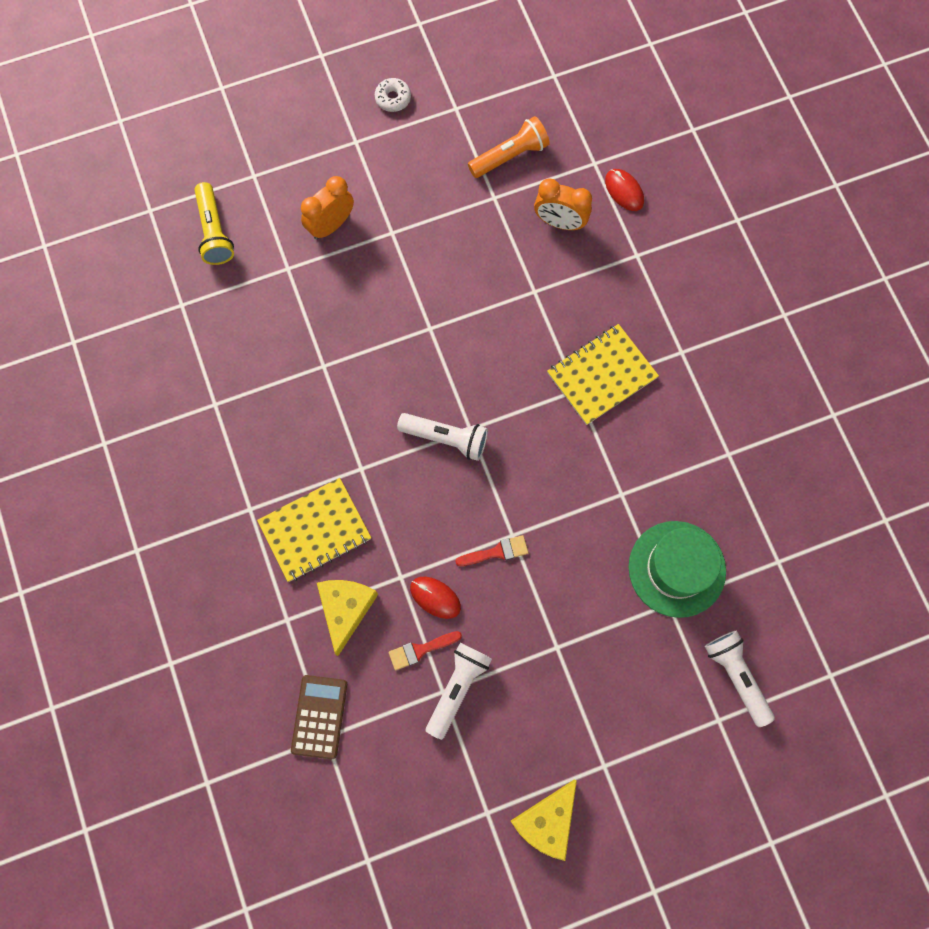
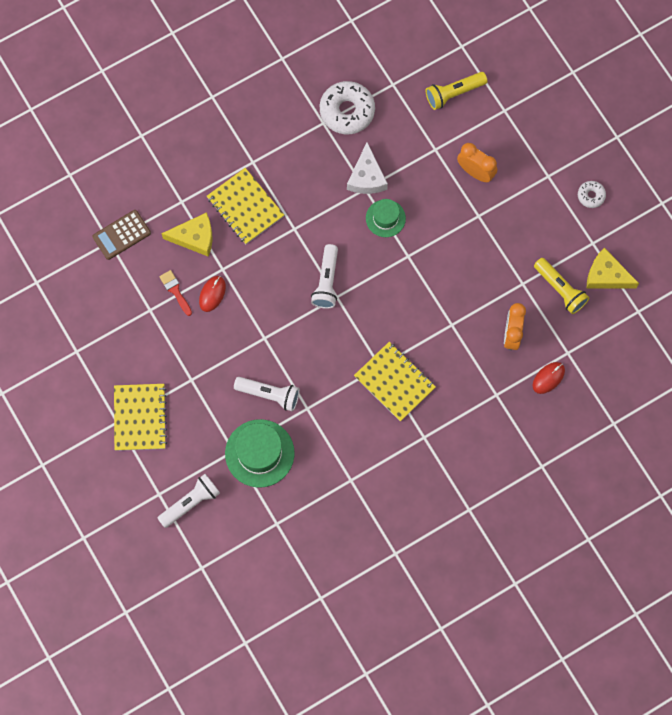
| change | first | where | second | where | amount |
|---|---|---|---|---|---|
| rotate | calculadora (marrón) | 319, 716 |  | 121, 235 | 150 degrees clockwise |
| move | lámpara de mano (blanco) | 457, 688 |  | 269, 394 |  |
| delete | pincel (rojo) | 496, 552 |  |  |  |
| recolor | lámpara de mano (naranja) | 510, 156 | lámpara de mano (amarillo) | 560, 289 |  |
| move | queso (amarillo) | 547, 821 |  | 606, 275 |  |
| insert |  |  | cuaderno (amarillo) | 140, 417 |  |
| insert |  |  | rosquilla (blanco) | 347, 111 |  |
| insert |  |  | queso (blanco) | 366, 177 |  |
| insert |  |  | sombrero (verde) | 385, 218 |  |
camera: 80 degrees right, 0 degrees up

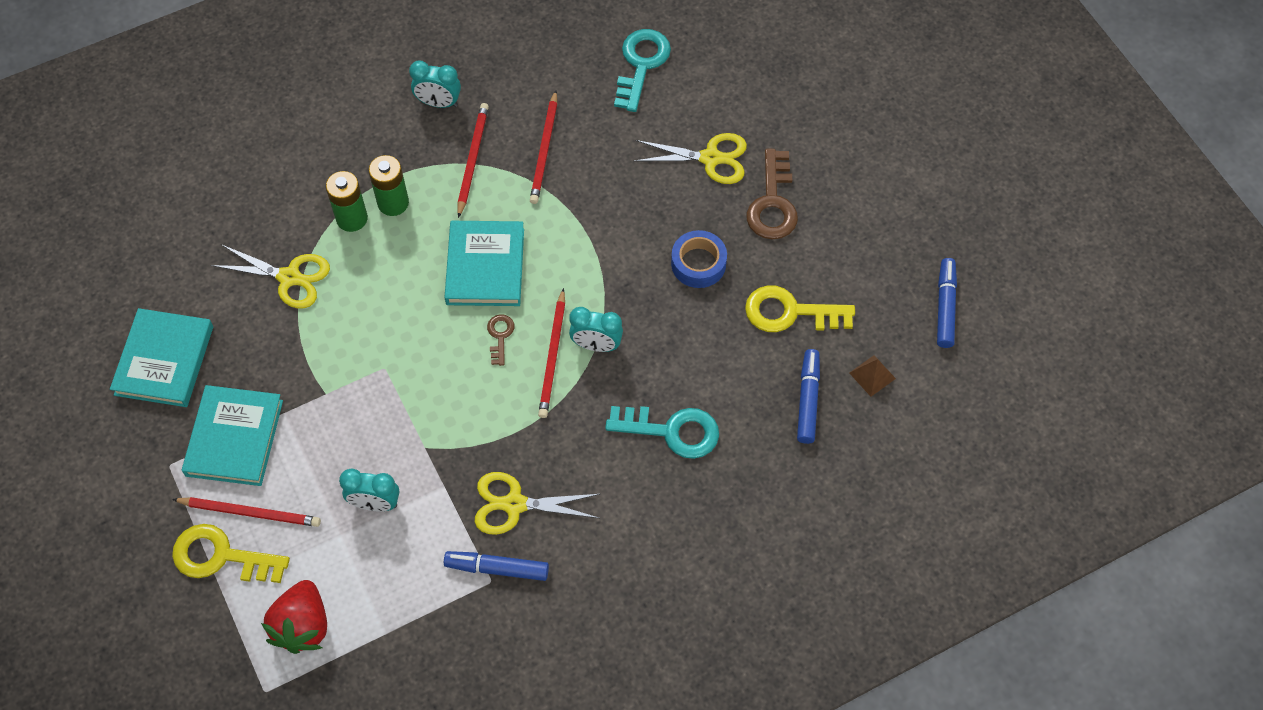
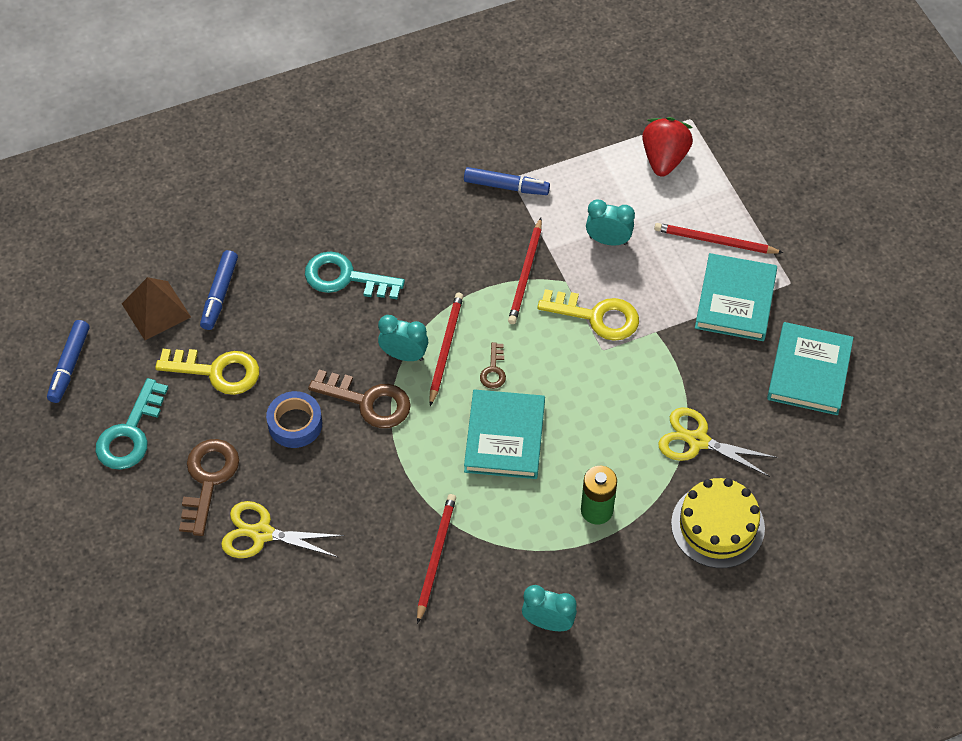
| change | first | where | second | where | amount |
|---|---|---|---|---|---|
| move | llave (amarillo) | 221, 556 |  | 597, 316 |  |
| delete | pila (verde) | 352, 218 |  |  |  |
| move | lápiz (rojo) | 472, 159 |  | 525, 274 |  |
| delete | tijeras (amarillo) | 514, 504 |  |  |  |
| move | llave (turquesa) | 641, 64 |  | 130, 433 |  |
| resize | pirámide (marrón) | 872, 375 |  | 156, 310 | x1.70 |
| insert |  |  | llave (marrón) | 368, 402 |  |
| insert |  |  | tarta (amarillo) | 717, 526 |  |
camera: 175 degrees left, 5 degrees down

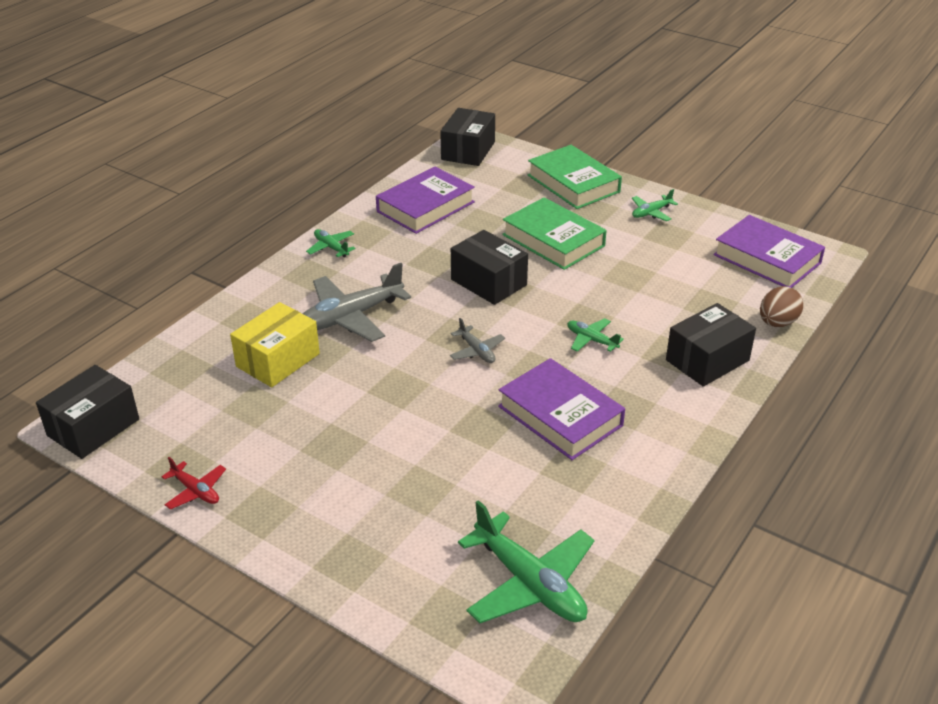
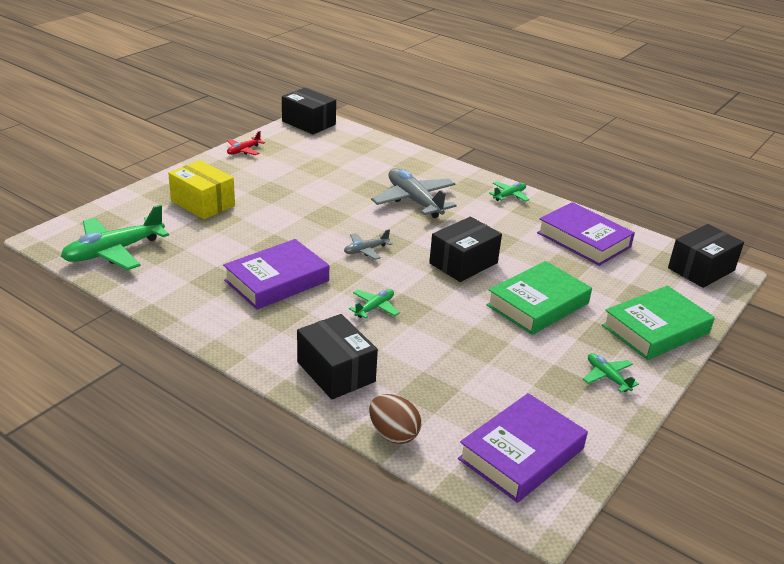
| change | first | where | second | where | amount |
|---|---|---|---|---|---|
| move | caja (amarillo) | 278, 360 |  | 203, 203 |  |
| rotate | caja (negro) | 468, 151 |  | 701, 269 | 60 degrees counterclockwise |
camera: 90 degrees right, 5 degrees down

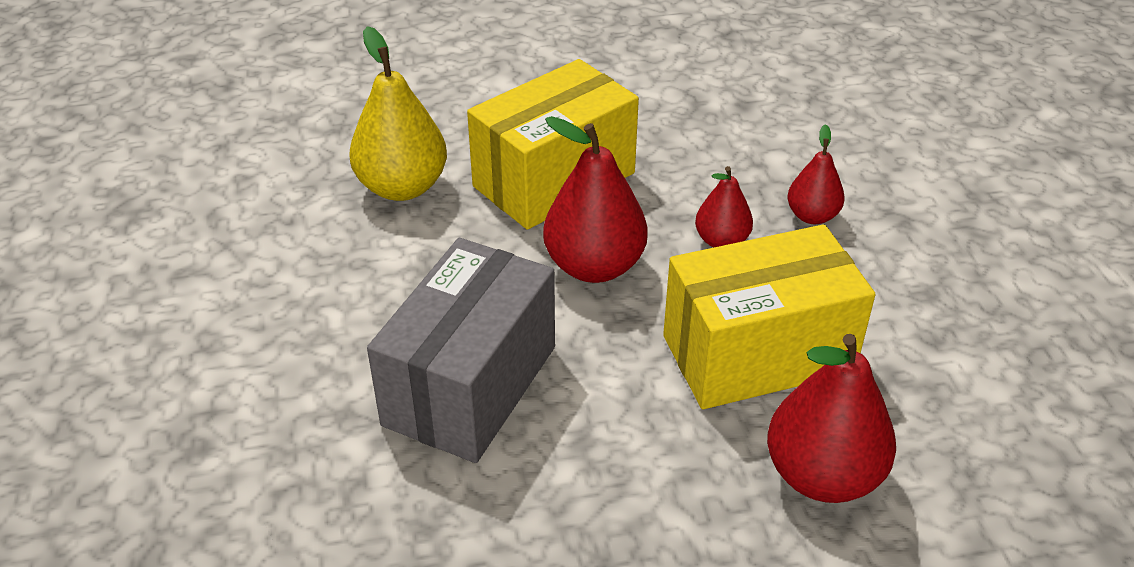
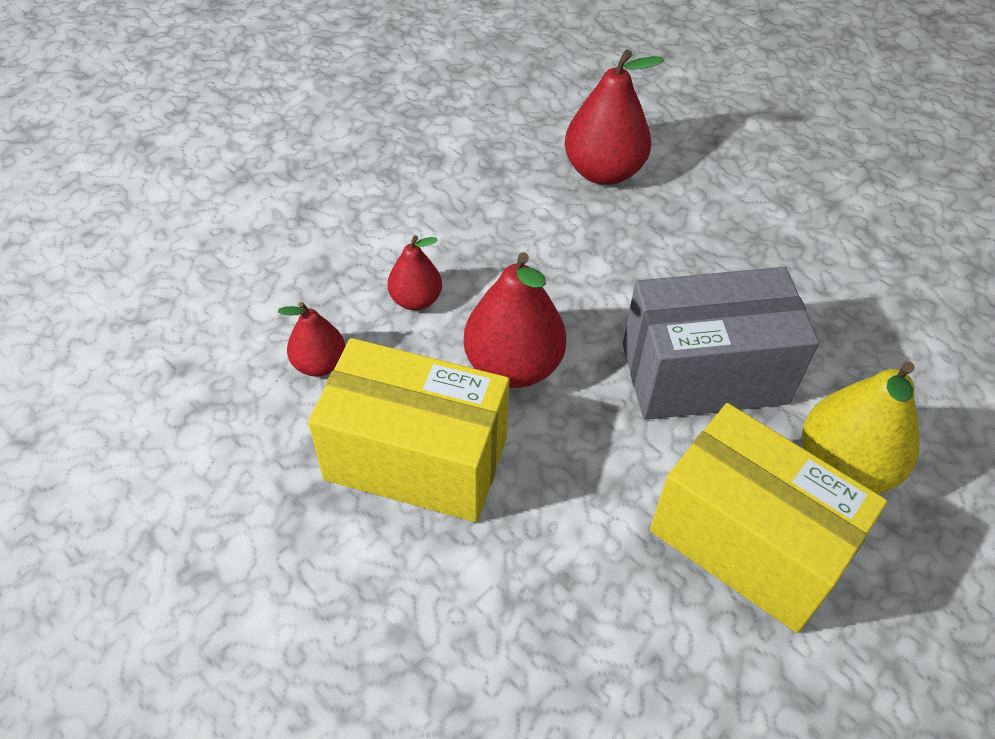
| change | first | where | second | where | amount |
|---|---|---|---|---|---|
| move | pera (amarillo) | 402, 187 |  | 843, 466 |  |
| move | caja (amarillo) | 757, 354 |  | 748, 542 |  |
| move | pera (rojo) | 812, 216 |  | 319, 364 |  |
camera: 125 degrees left, 10 degrees up

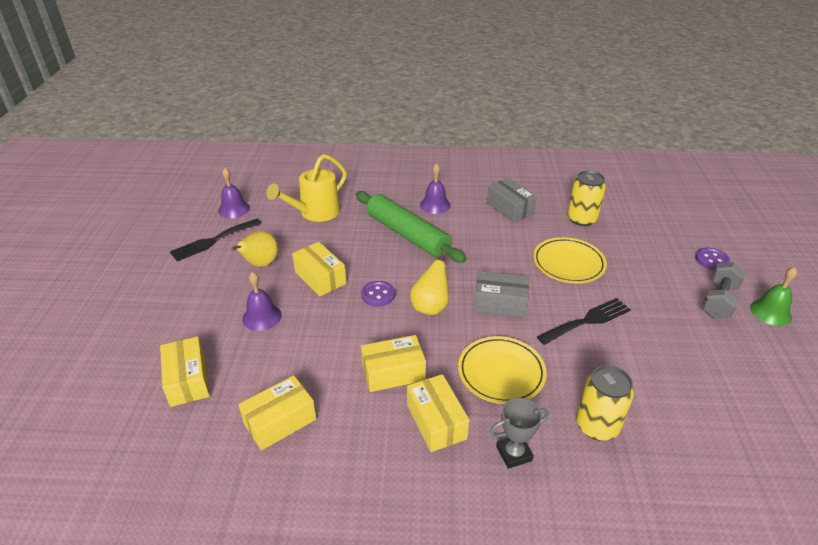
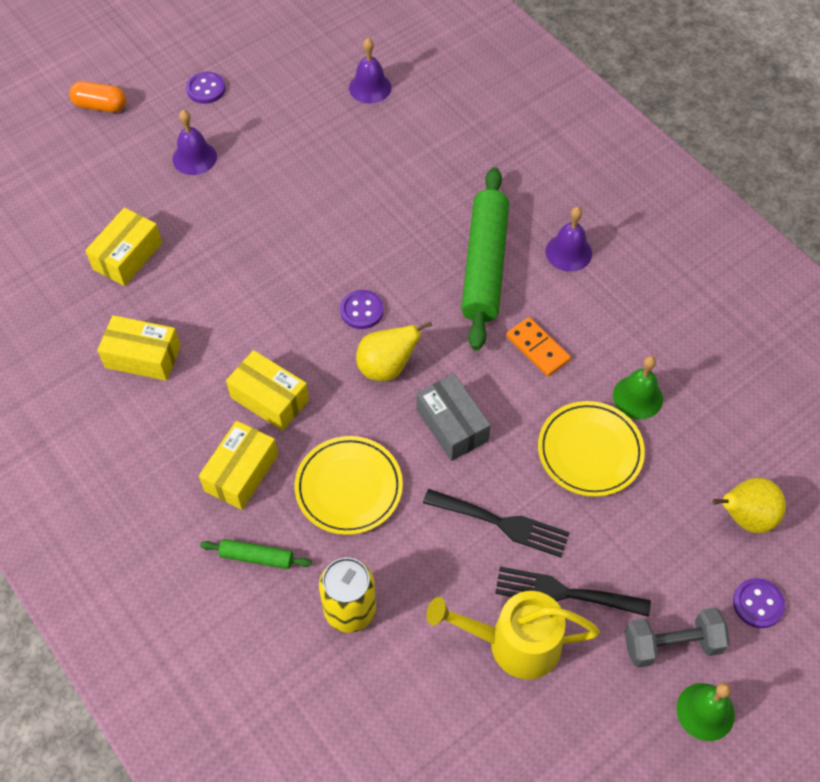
| change | first | where | second | where | amount |
|---|---|---|---|---|---|
| move | tenedor (negro) | 213, 241 |  | 564, 593 |  |
| move | pera (amarillo) | 260, 264 |  | 745, 517 |  |
| move | campana (morado) | 262, 317 |  | 194, 158 |  |
| move | regadera (amarillo) | 315, 213 |  | 513, 643 |  |
| delete | caja (amarillo) | 320, 278 |  |  |  |
| delete | caja (gris) | 509, 208 |  |  |  |
| replace | trofeo (gris) | 514, 453 | rodillo (verde) | 256, 557 |  |
| delete | lata (amarillo) | 581, 219 |  |  |  |
| insert |  |  | cápsula (naranja) | 100, 106 |  |
| insert |  |  | botón (morado) | 206, 89 |  |
| insert |  |  | ficha de dominó (naranja) | 538, 348 |  |
| insert |  |  | campana (verde) | 637, 397 |  |
camera: 50 degrees right, 20 degrees up

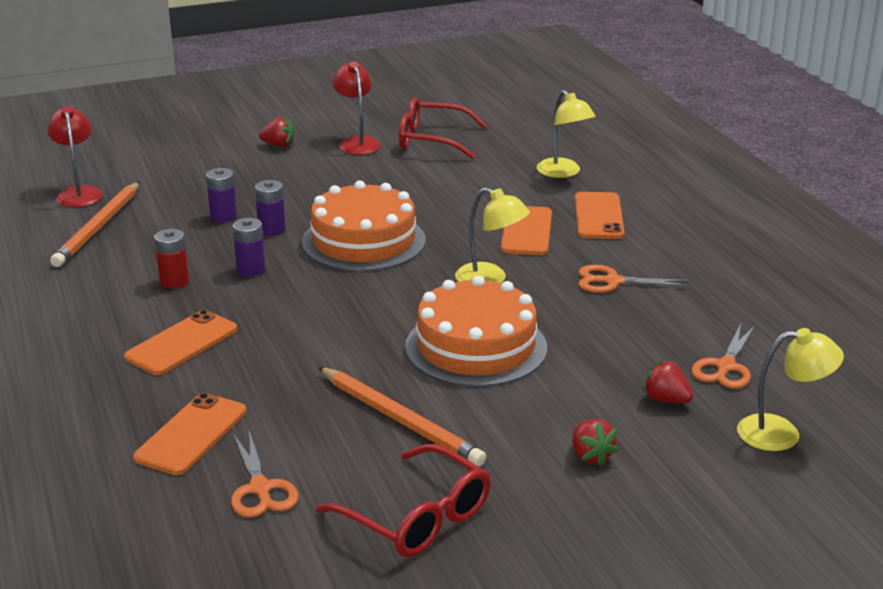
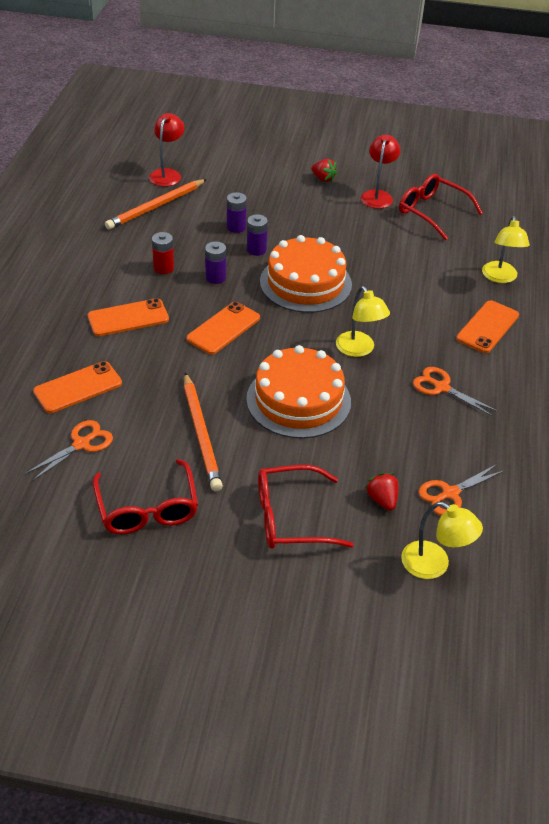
| change | first | where | second | where | amount |
|---|---|---|---|---|---|
| rotate | tijeras (naranja) | 260, 489 |  | 81, 444 | 150 degrees counterclockwise |
| move | móvil (naranja) | 527, 231 |  | 223, 328 |  |
| replace | fresa (rojo) | 591, 455 | gafas (rojo) | 291, 518 |  |
camera: 30 degrees right, 15 degrees up

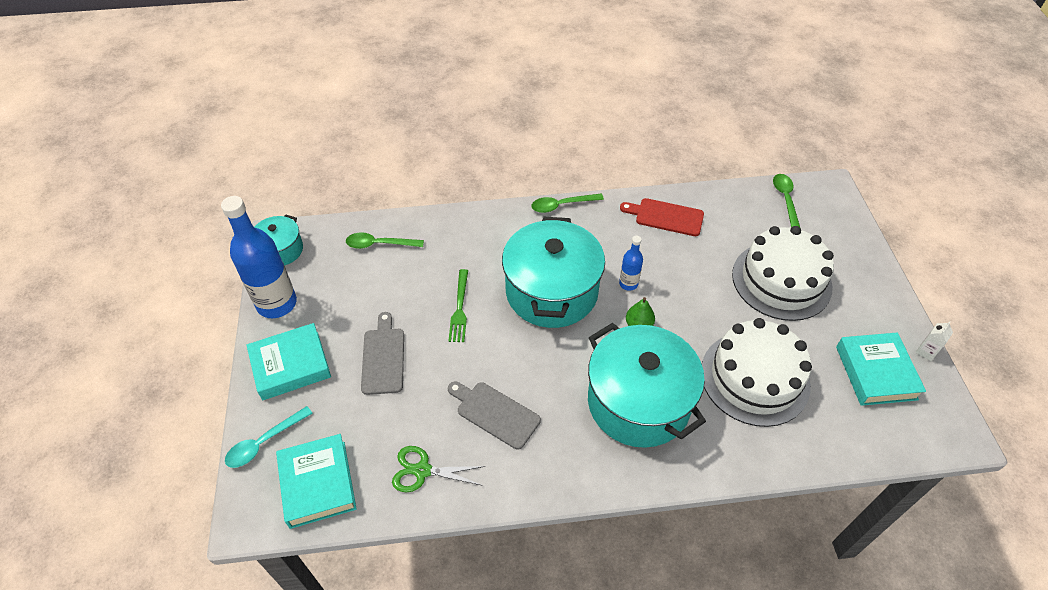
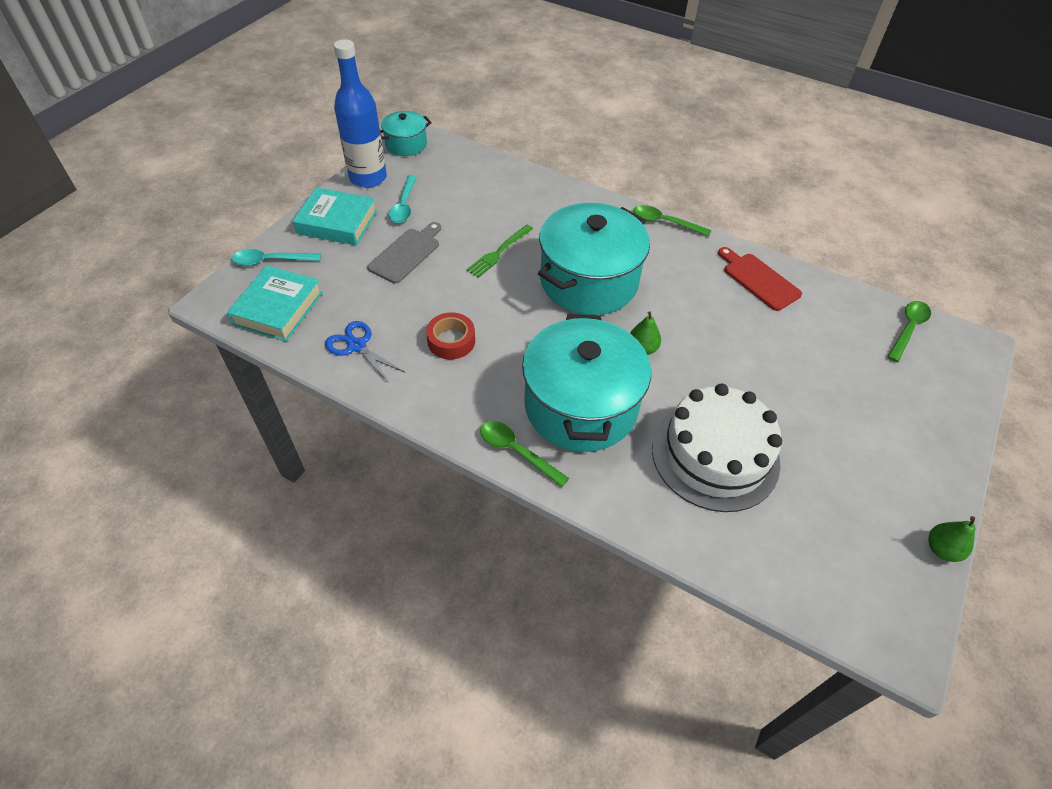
| change | first | where | second | where | amount |
|---|---|---|---|---|---|
| move | cuchara (verde) | 379, 244 |  | 517, 451 |  |
| recolor | tijeras (verde) | 422, 470 | tijeras (azul) | 357, 346 |  |
| replace | tabla de cortar (gris) | 495, 413 | cinta adhesiva (rojo) | 451, 341 |  |
| delete | botella (azul) | 628, 284 |  |  |  |
| delete | tarta (blanco) | 781, 280 |  |  |  |
| delete | libro (turquesa) | 876, 373 |  |  |  |
| replace | cartón de leche (blanco) | 926, 352 | pera (verde) | 941, 549 |  |
| insert |  |  | cuchara (turquesa) | 404, 205 |  |
camera: 35 degrees right, 0 degrees up

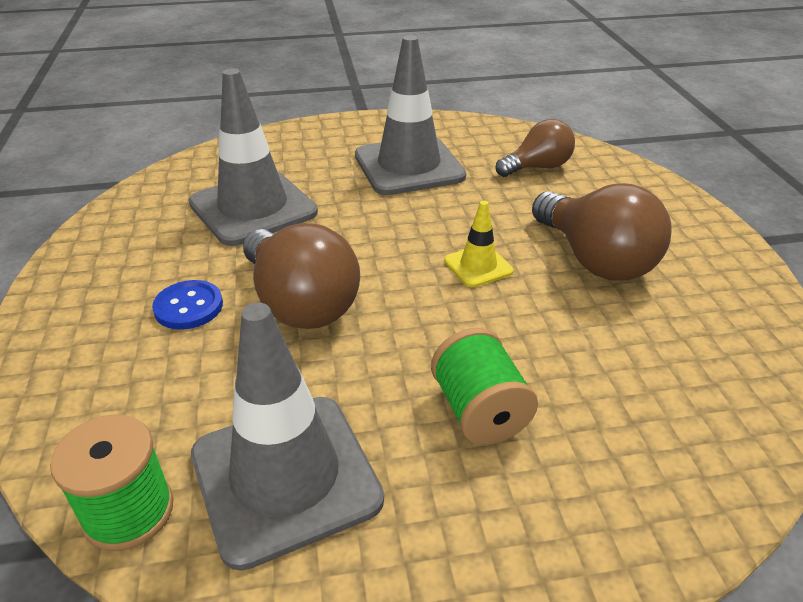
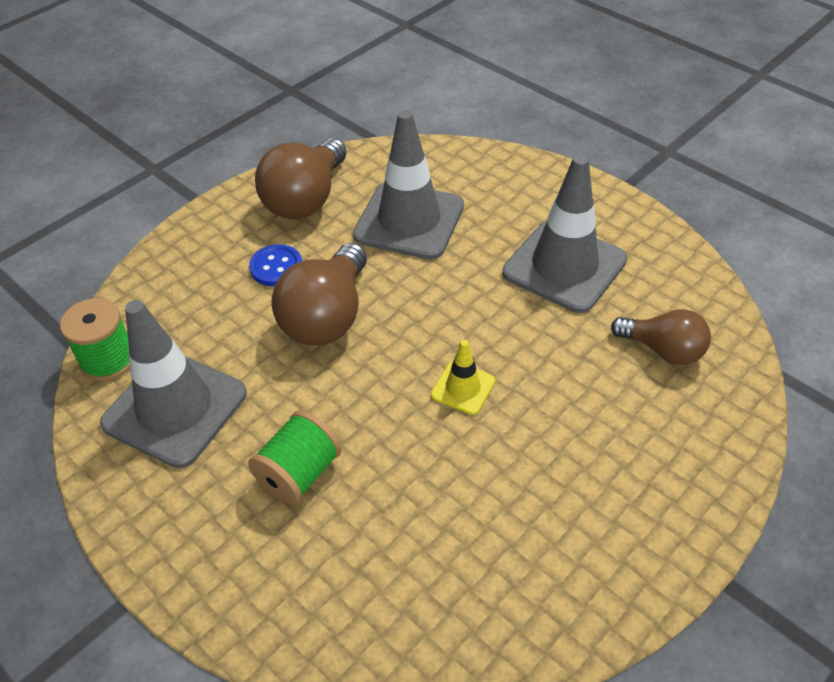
| change | first | where | second | where | amount |
|---|---|---|---|---|---|
| move | bombilla (marrón) | 595, 260 |  | 306, 199 |  |
camera: 55 degrees right, 10 degrees up

